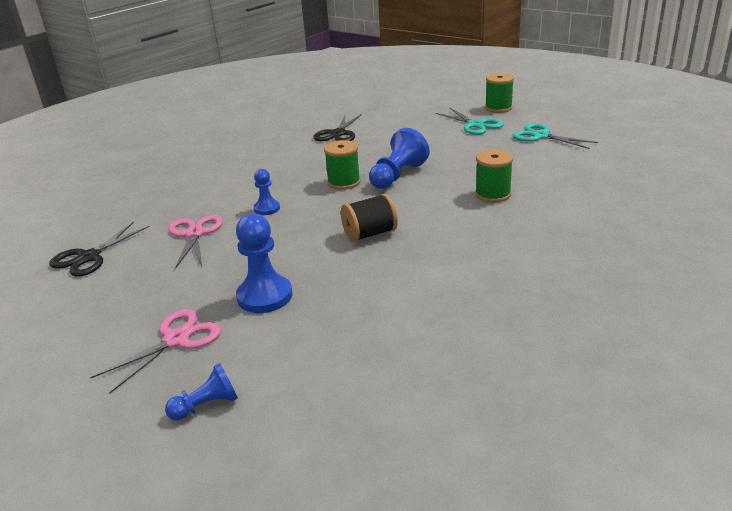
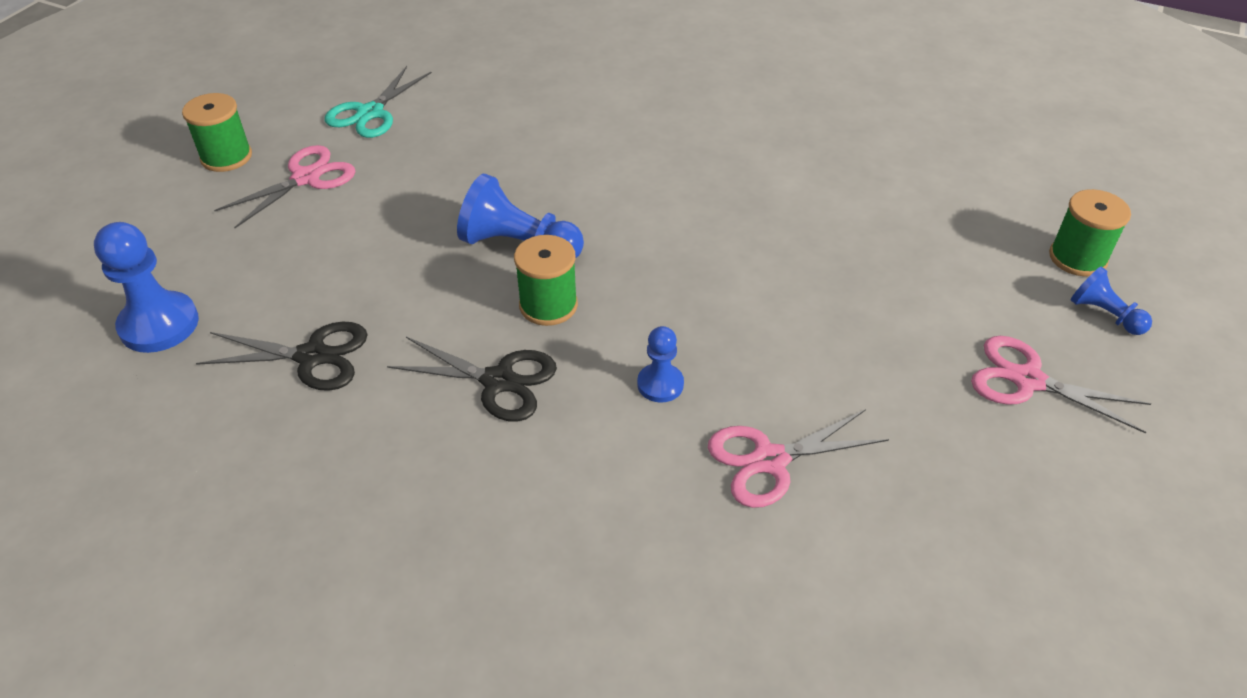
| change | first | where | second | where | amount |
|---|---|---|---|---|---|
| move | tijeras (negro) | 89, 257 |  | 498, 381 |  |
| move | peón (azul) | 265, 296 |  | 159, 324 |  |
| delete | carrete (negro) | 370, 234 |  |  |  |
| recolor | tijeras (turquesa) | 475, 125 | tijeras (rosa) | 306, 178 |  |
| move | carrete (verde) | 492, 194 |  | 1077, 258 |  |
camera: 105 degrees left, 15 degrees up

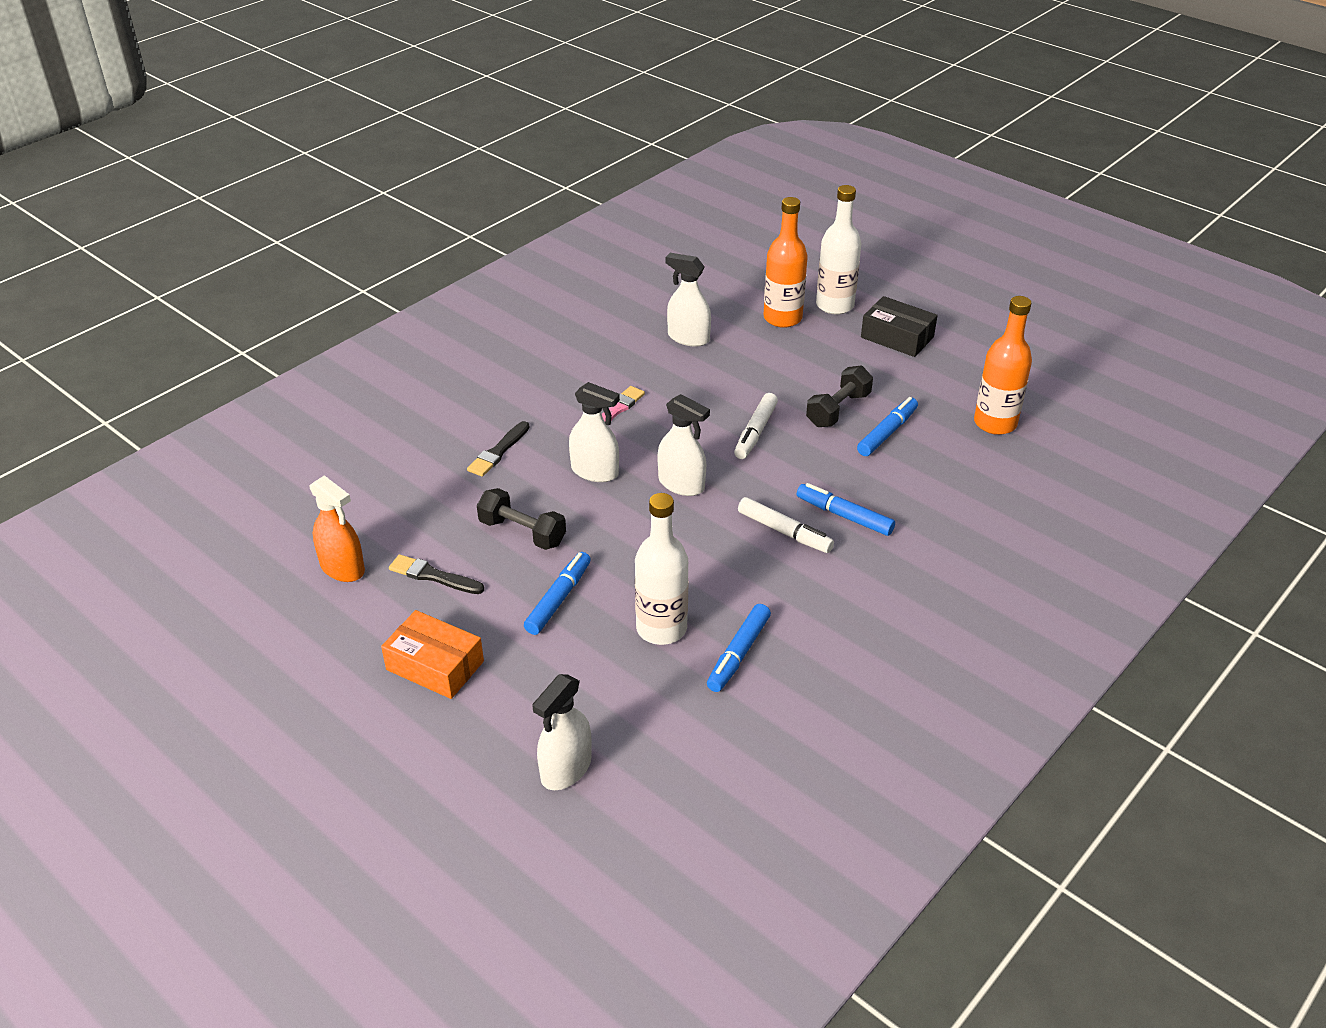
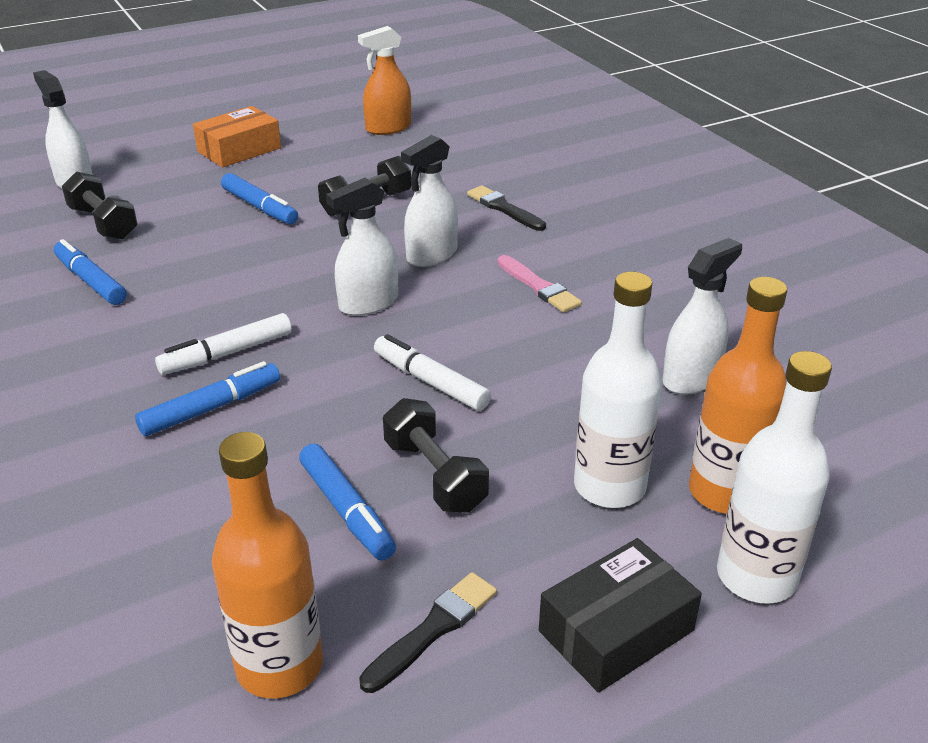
| change | first | where | second | where | amount |
|---|---|---|---|---|---|
| move | pincel (negro) | 434, 576 |  | 432, 630 |  |
| move | botella (blanco) | 661, 628 |  | 609, 486 |  |
| insert |  |  | mancuerna (negro) | 103, 223 |  |
camera: 110 degrees right, 5 degrees down

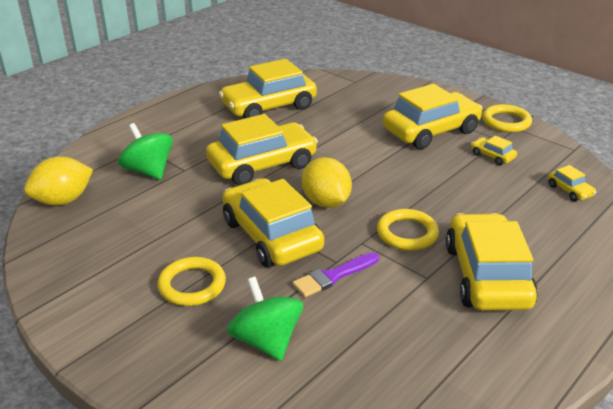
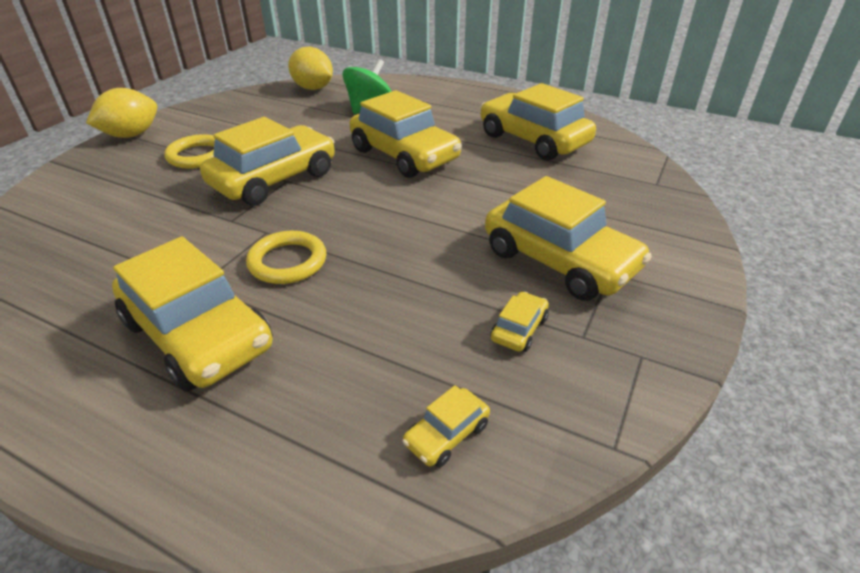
| change | first | where | second | where | amount |
|---|---|---|---|---|---|
| delete | peonza (verde) | 266, 340 |  |  |  |
| delete | pincel (morado) | 333, 276 |  |  |  |
| move | limón (amarillo) | 326, 202 |  | 131, 135 |  |
| rotate | coche (amarillo) | 486, 275 |  | 198, 335 | 60 degrees clockwise |
| delete | anillo (amarillo) | 506, 122 |  |  |  |
camera: 75 degrees right, 5 degrees up

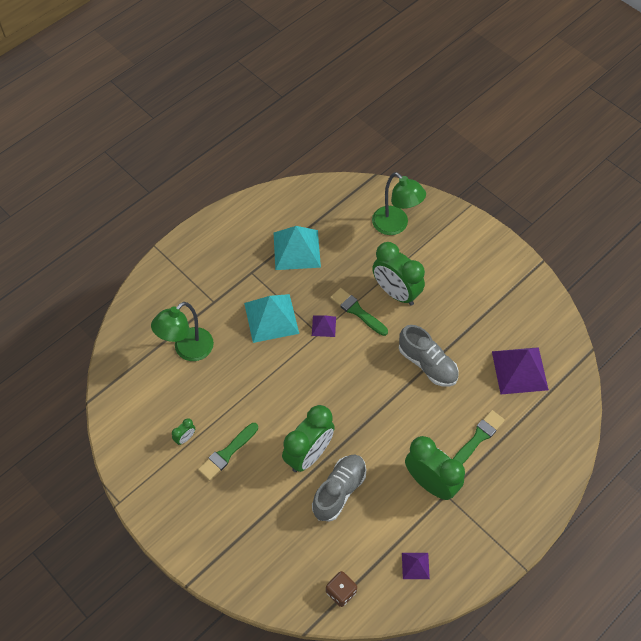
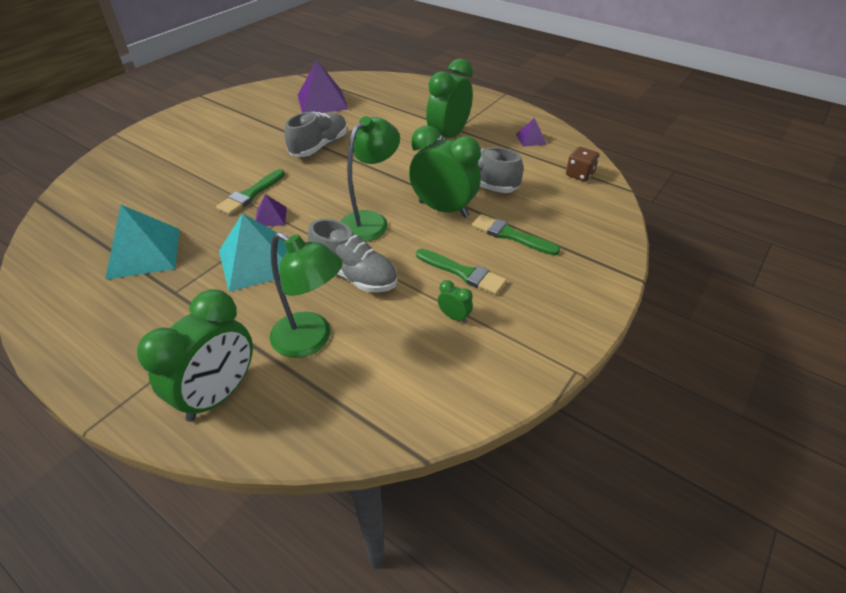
| change | first | where | second | where | amount |
|---|---|---|---|---|---|
| move | lámpara (verde) | 395, 226 |  | 370, 221 |  |
| move | despertador (verde) | 396, 292 |  | 219, 394 |  |
| move | pincel (verde) | 478, 437 |  | 510, 235 |  |
| insert |  |  | zapato (gris) | 354, 275 |  |
camera: 100 degrees left, 15 degrees down

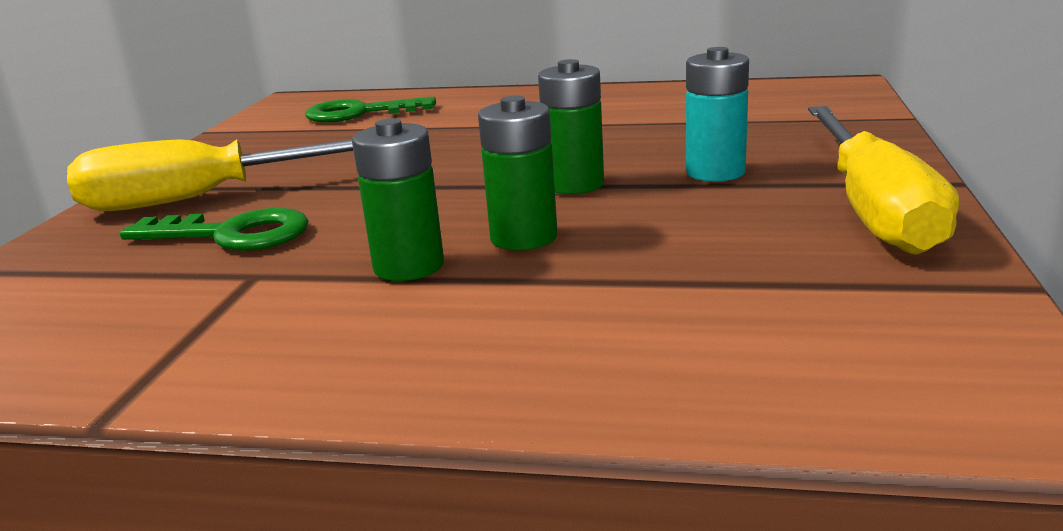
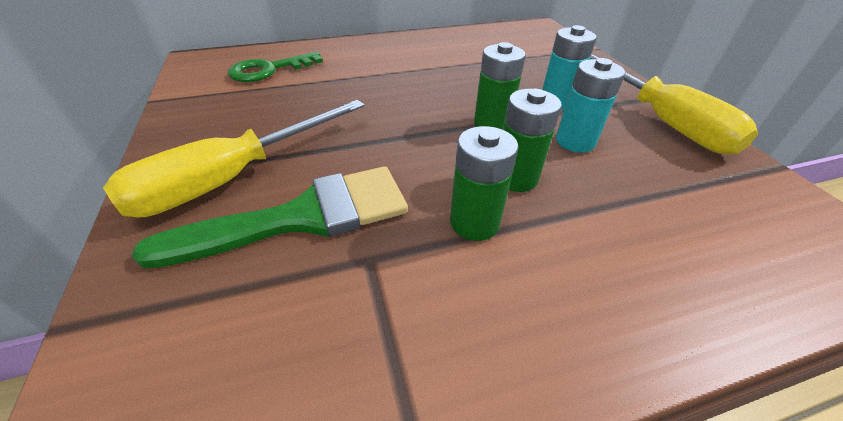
| change | first | where | second | where | amount |
|---|---|---|---|---|---|
| replace | llave (verde) | 233, 234 | pincel (verde) | 303, 217 |  |
| insert |  |  | pila (turquesa) | 575, 141 |  |
camera: 30 degrees left, 20 degrees up

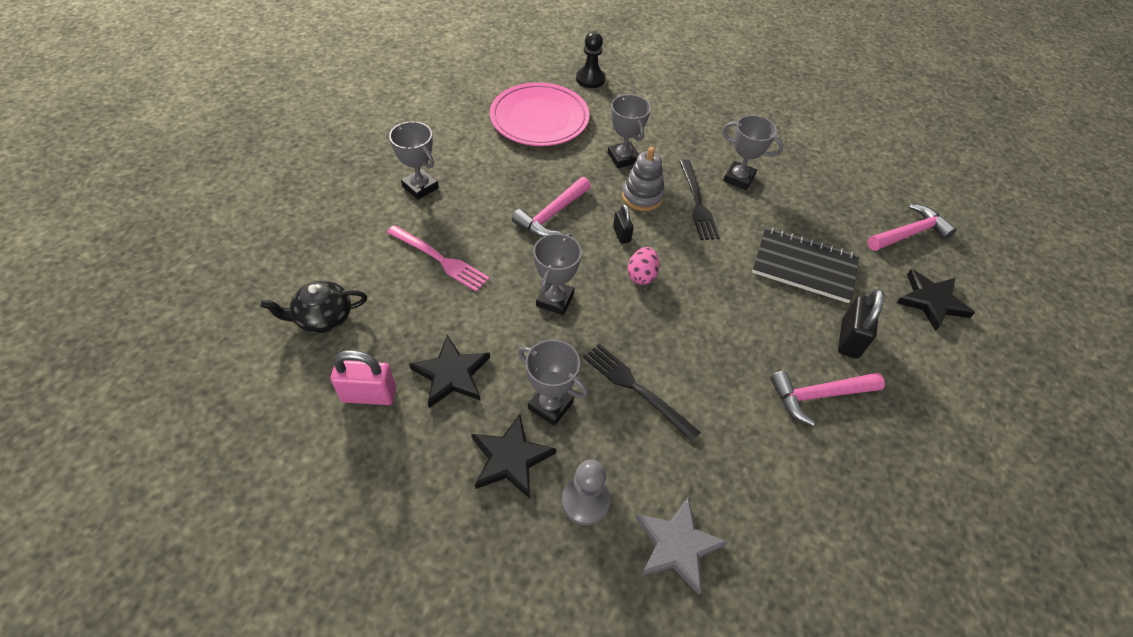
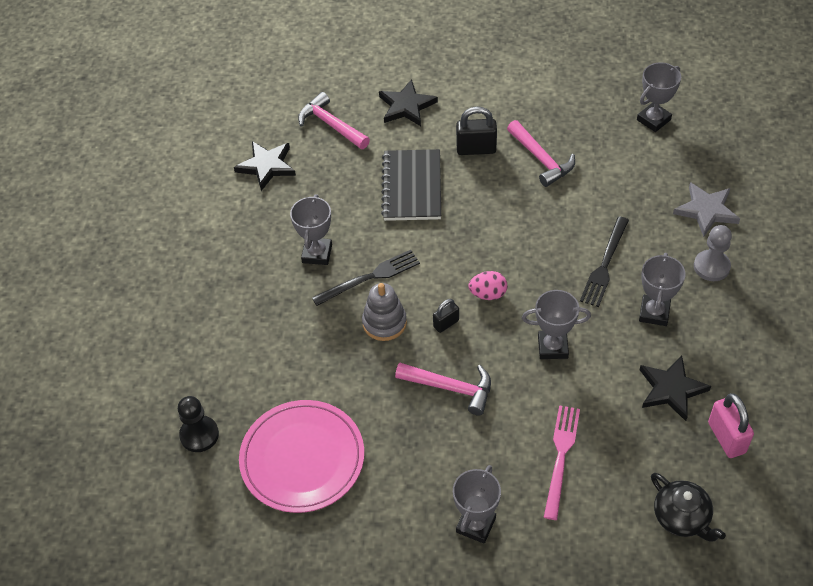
| change | first | where | second | where | amount |
|---|---|---|---|---|---|
| move | estrella (negro) | 510, 458 |  | 266, 166 |  |
| move | trofeo (gris) | 623, 158 |  | 653, 120 |  |
camera: 105 degrees left, 0 degrees up

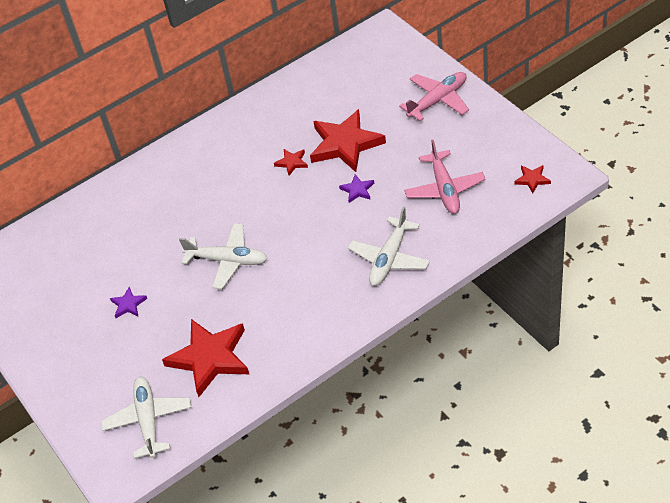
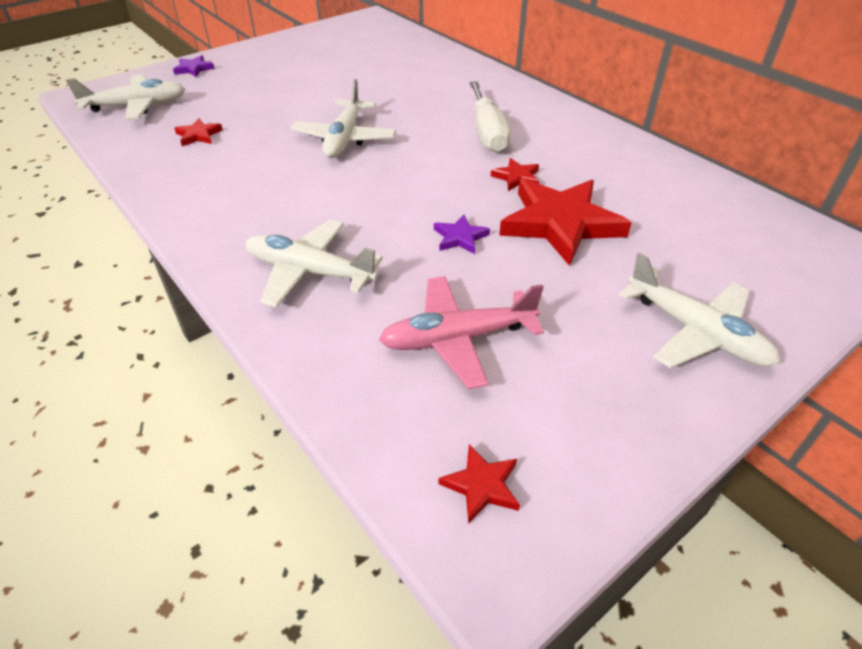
| change | first | where | second | where | amount |
|---|---|---|---|---|---|
| move | estrella (morado) | 128, 304 |  | 194, 69 |  |
| resize | estrella (rojo) | 210, 358 |  | 198, 135 | x0.44 |
| recolor | avión (rosa) | 438, 100 | avión (blanco) | 696, 332 |  |
| insert |  |  | destornillador (blanco) | 487, 133 |  |
camera: 80 degrees right, 5 degrees down

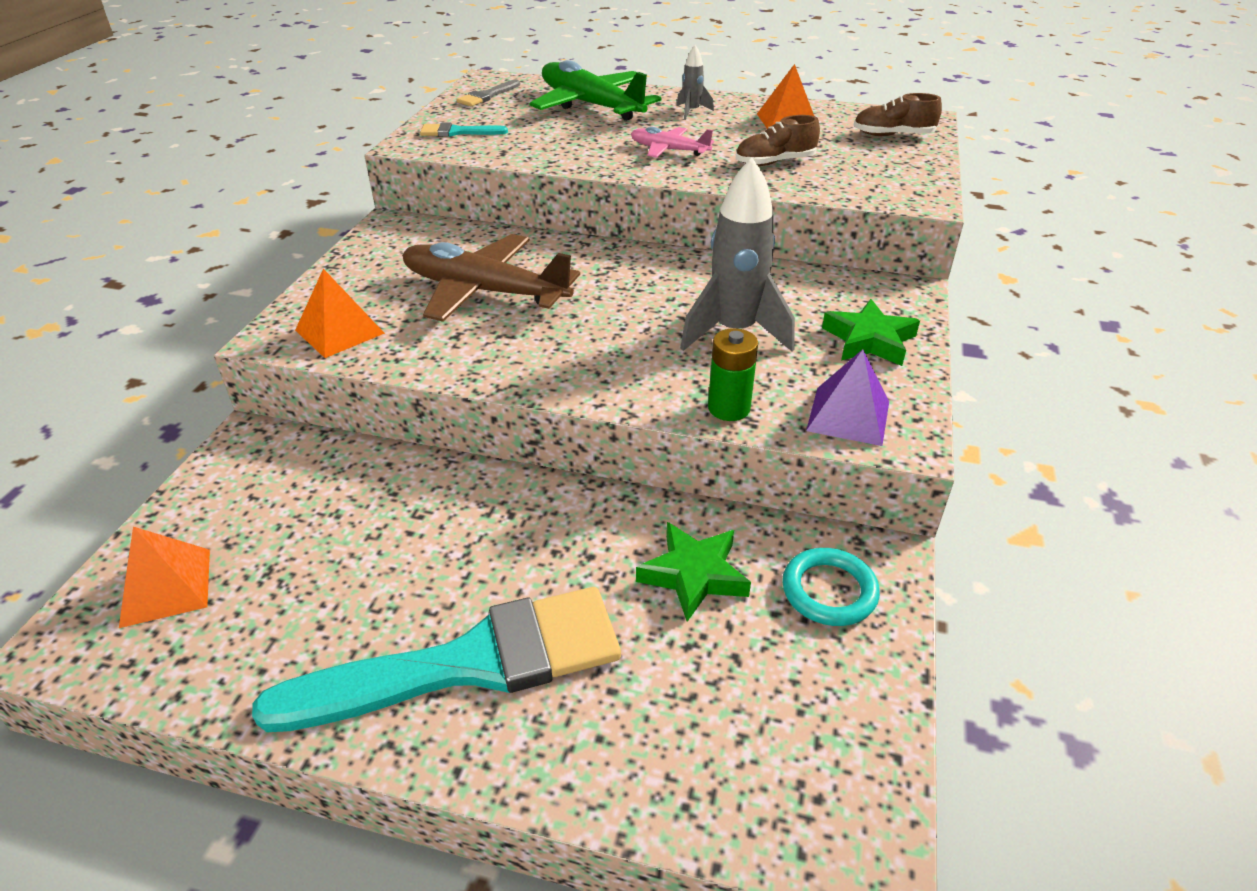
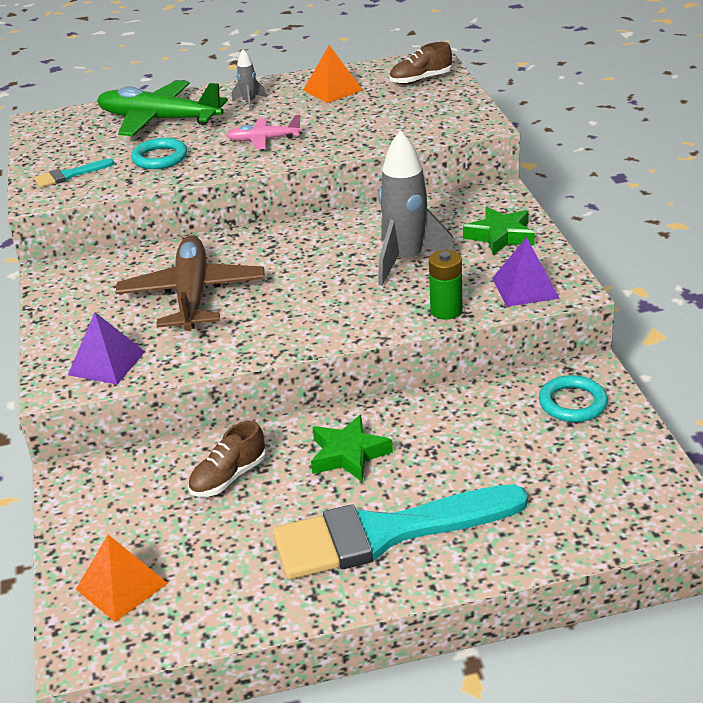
| change | first | where | second | where | amount |
|---|---|---|---|---|---|
| rotate | pincel (turquesa) | 468, 663 |  | 386, 533 | 150 degrees counterclockwise |
| recolor | pirámide (naranja) | 340, 331 | pirámide (morado) | 107, 363 |  |
| rotate | avión (marrón) | 485, 291 |  | 192, 295 | 90 degrees clockwise |
| delete | pincel (gris) | 487, 96 |  |  |  |
| move | estrella (verde) | 694, 575 |  | 348, 454 |  |
| move | zapato (marrón) | 774, 162 |  | 228, 477 |  |
| insert |  |  | anillo (turquesa) | 160, 158 |  |
camera: 25 degrees left, 5 degrees down

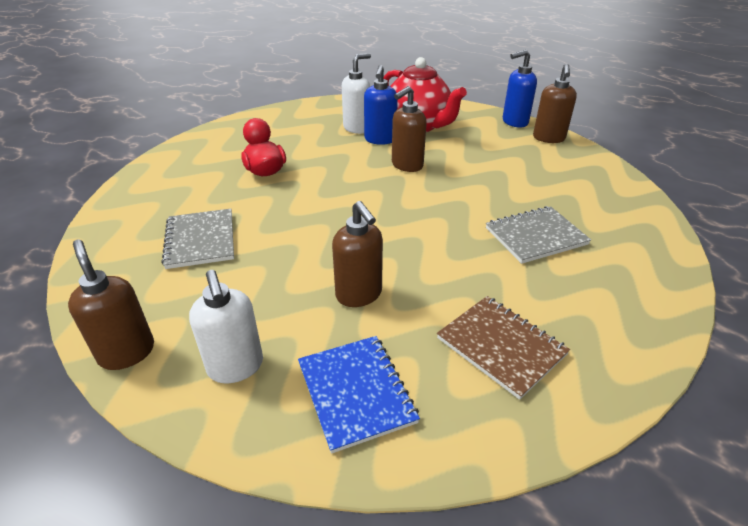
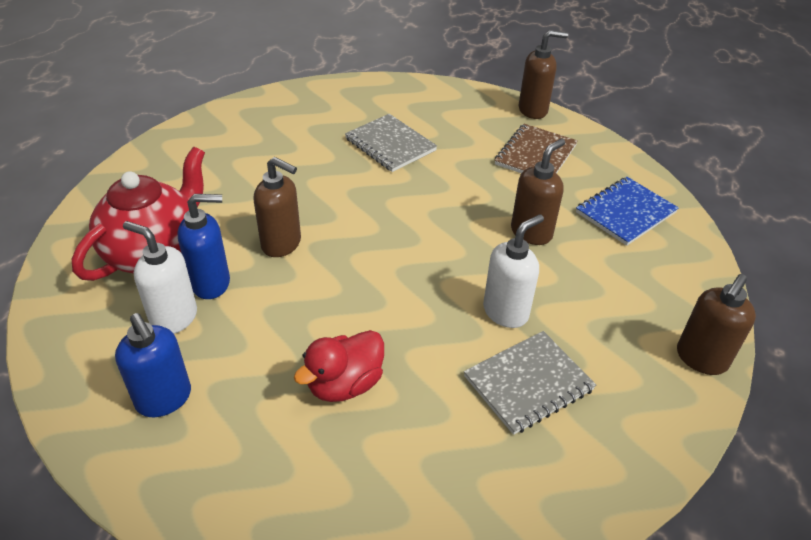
| change | first | where | second | where | amount |
|---|---|---|---|---|---|
| move | dispensador de jabón (blanco) | 236, 367 |  | 506, 312 |  |
| move | dispensador de jabón (azul) | 514, 122 |  | 164, 399 |  |
| move | dispensador de jabón (marrón) | 548, 138 |  | 533, 110 |  |
camera: 110 degrees left, 5 degrees up

